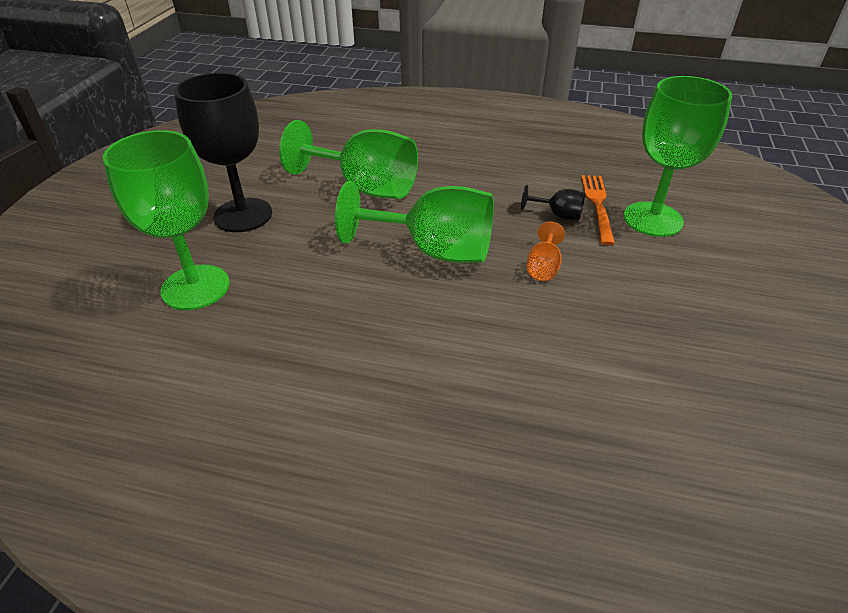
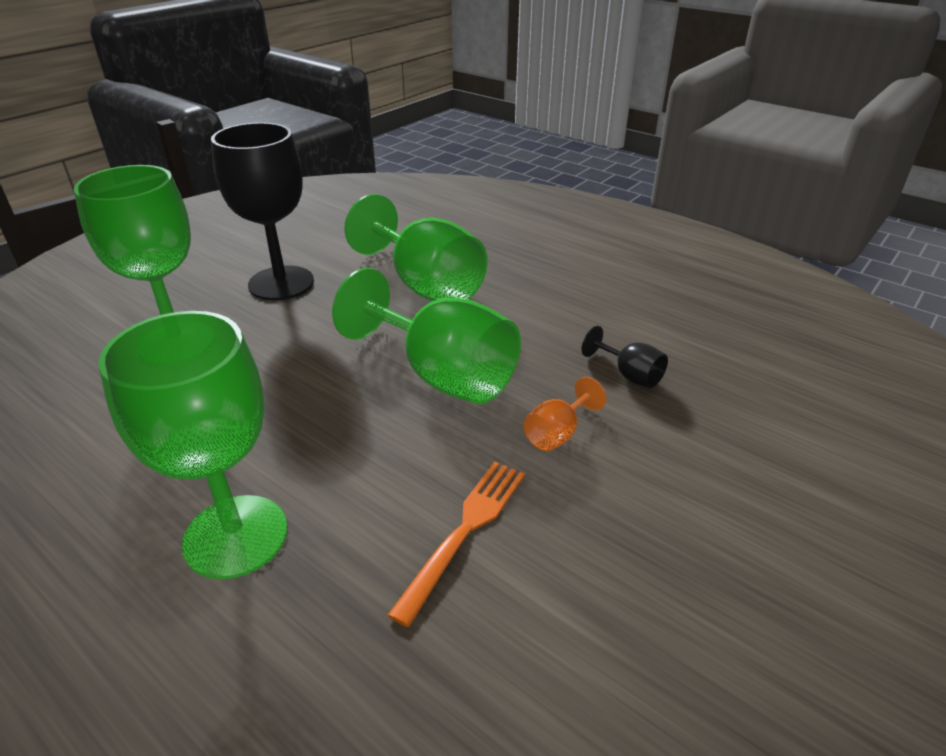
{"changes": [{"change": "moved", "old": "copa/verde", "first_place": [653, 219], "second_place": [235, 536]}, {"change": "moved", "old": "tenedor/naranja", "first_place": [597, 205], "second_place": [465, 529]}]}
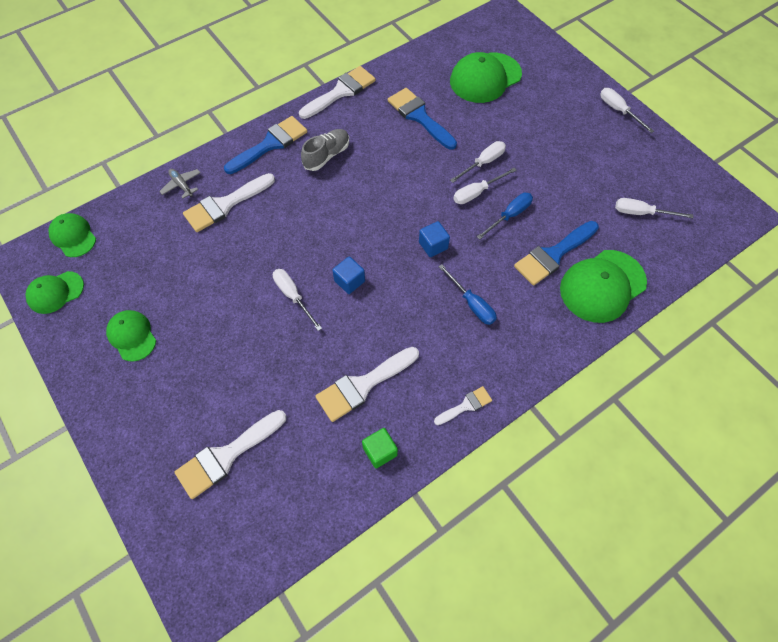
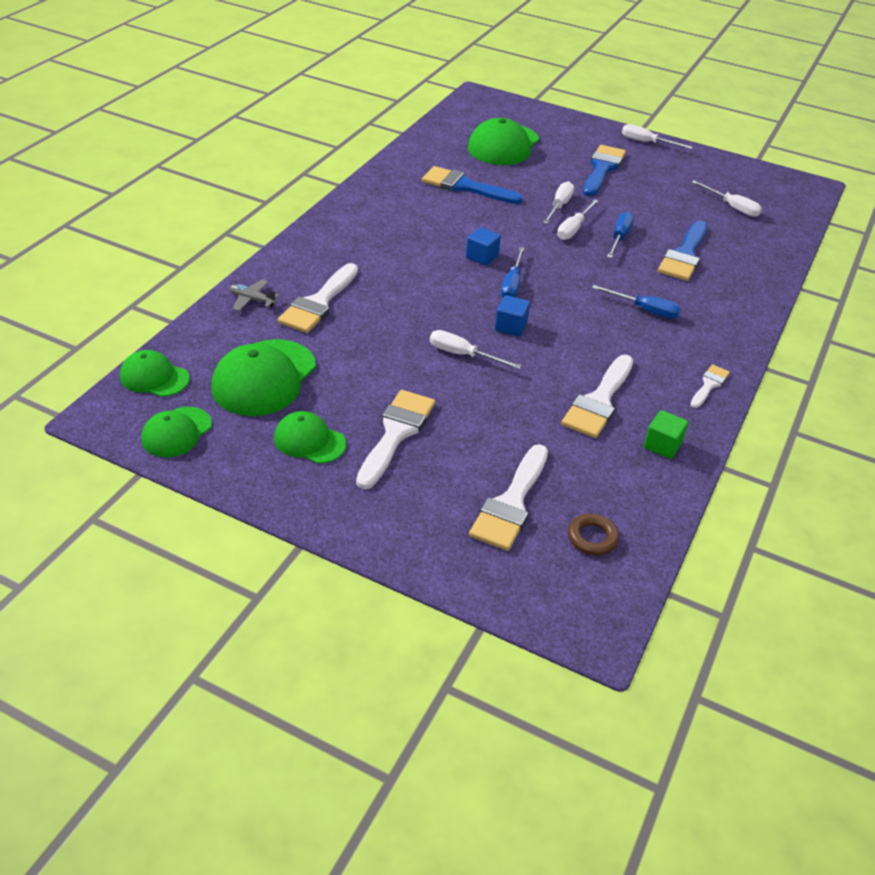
{"changes": [{"change": "moved", "old": "gorra/verde", "first_place": [602, 286], "second_place": [264, 378]}, {"change": "moved", "old": "pincel/blanco", "first_place": [341, 92], "second_place": [396, 433]}, {"change": "moved", "old": "cubo/azul", "first_place": [433, 245], "second_place": [482, 257]}, {"change": "added", "new": "destornillador/azul", "second_place": [512, 284]}, {"change": "added", "new": "anillo/marrón", "second_place": [592, 538]}, {"change": "moved", "old": "pincel/azul", "first_place": [270, 144], "second_place": [602, 169]}, {"change": "turned", "old": "destornillador/blanco", "first_place": [641, 213], "second_place": [732, 207], "degrees": -120}, {"change": "removed", "old": "zapato/gris", "first_place": [327, 155]}]}
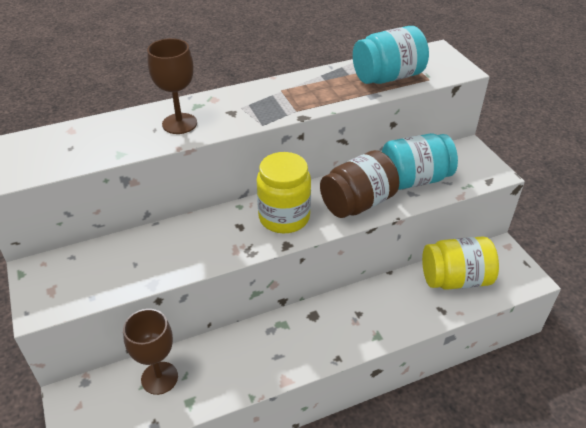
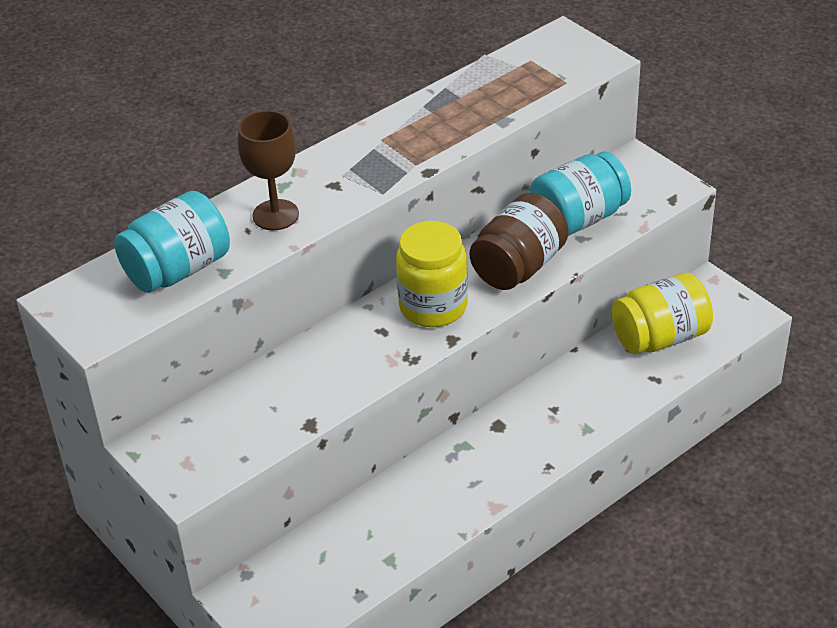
{"changes": [{"change": "moved", "old": "tarro/turquesa", "first_place": [388, 77], "second_place": [178, 269]}, {"change": "removed", "old": "copa/marrón", "first_place": [159, 378]}]}
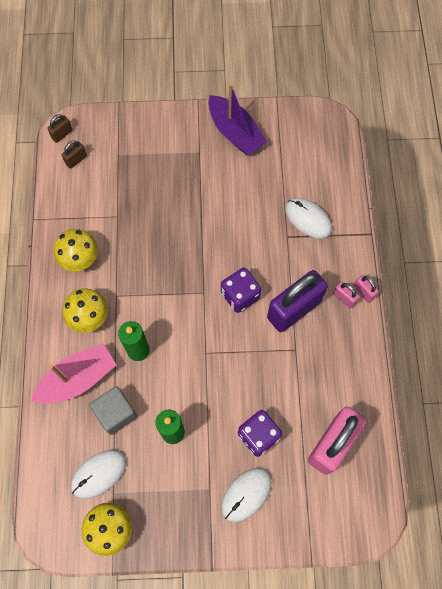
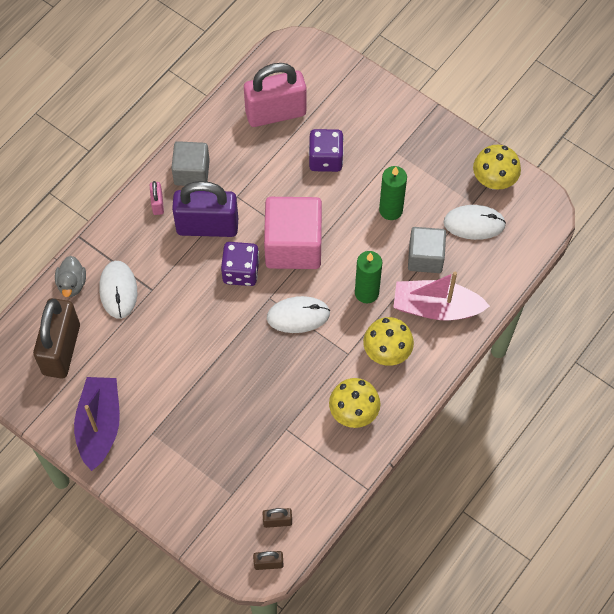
{"changes": [{"change": "added", "new": "candado/marrón", "second_place": [61, 349]}, {"change": "added", "new": "pato/gris", "second_place": [72, 284]}, {"change": "added", "new": "cubo/gris", "second_place": [191, 172]}, {"change": "added", "new": "cubo/rosa", "second_place": [293, 245]}, {"change": "moved", "old": "ratón/blanco", "first_place": [246, 494], "second_place": [298, 316]}, {"change": "removed", "old": "candado/rosa", "first_place": [363, 292]}]}
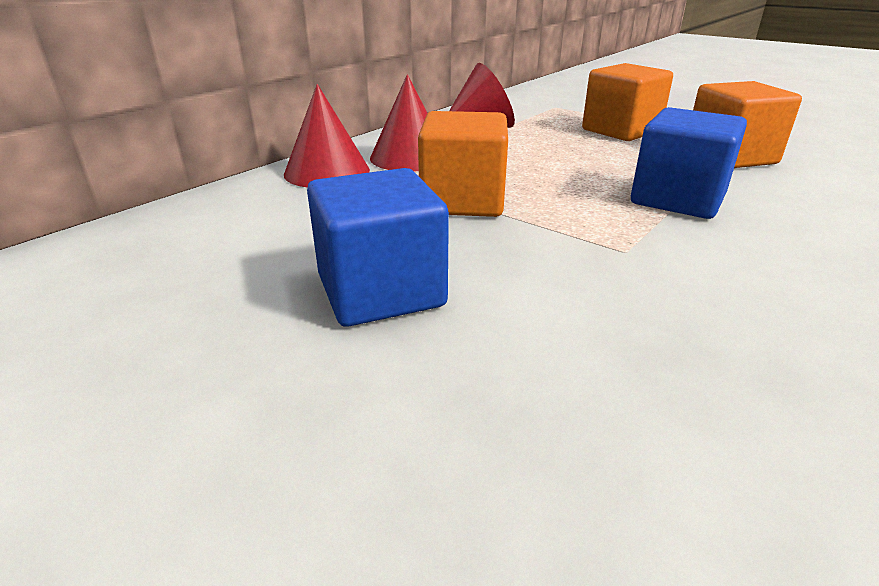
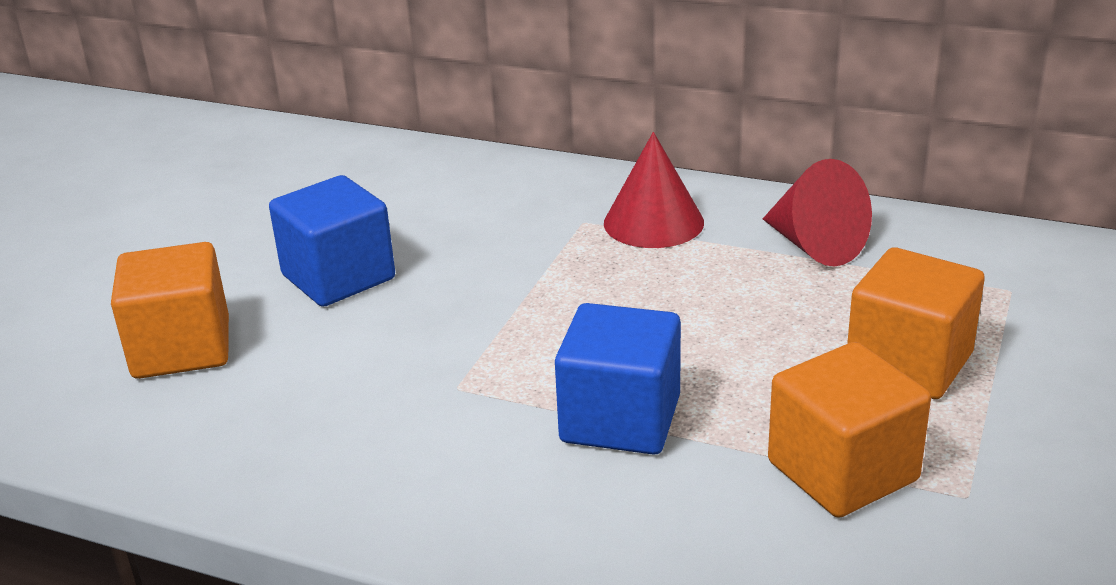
{"changes": [{"change": "moved", "old": "cubo/naranja", "first_place": [462, 201], "second_place": [182, 348]}, {"change": "removed", "old": "cono/rojo", "first_place": [327, 172]}]}
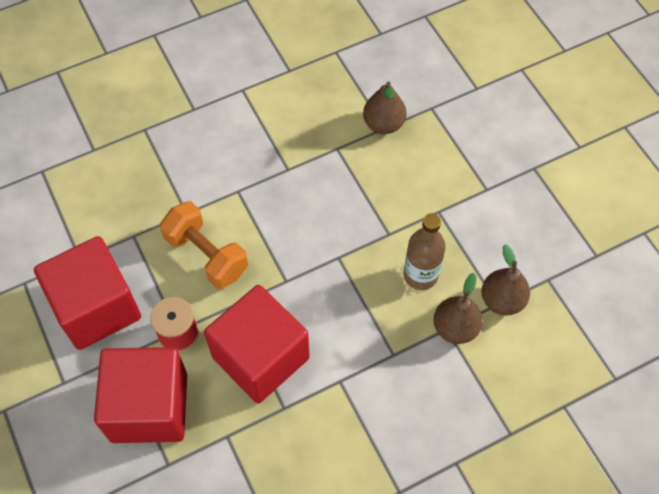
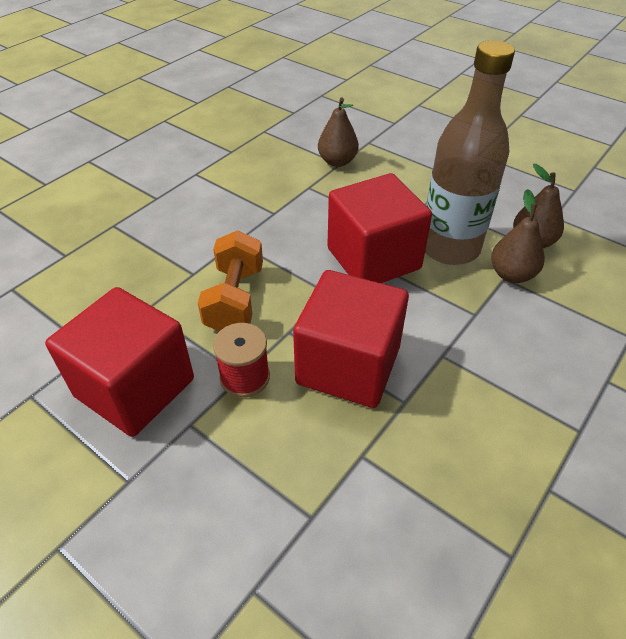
{"changes": [{"change": "turned", "old": "mancuerna/naranja", "first_place": [206, 255], "second_place": [235, 299], "degrees": 75}, {"change": "moved", "old": "cubo/rojo", "first_place": [149, 407], "second_place": [373, 259]}, {"change": "resized", "old": "botella/marrón", "first_place": [420, 275], "second_place": [449, 248], "factor": 1.69}]}
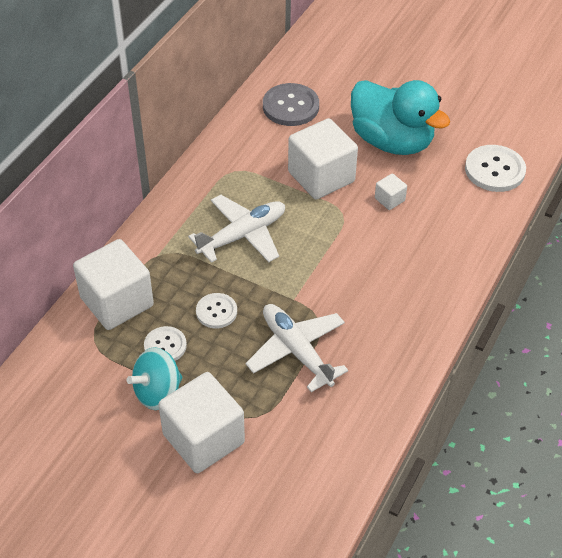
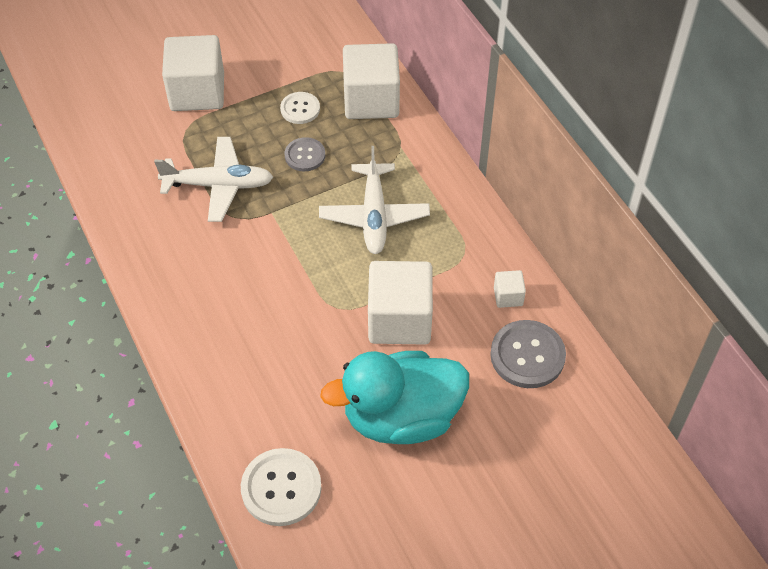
{"changes": [{"change": "recoloured", "old": "botón/blanco", "new": "botón/gris", "first_place": [216, 311], "second_place": [305, 155]}, {"change": "moved", "old": "cubo/blanco", "first_place": [389, 199], "second_place": [508, 296]}, {"change": "removed", "old": "peonza/turquesa", "first_place": [158, 392]}]}
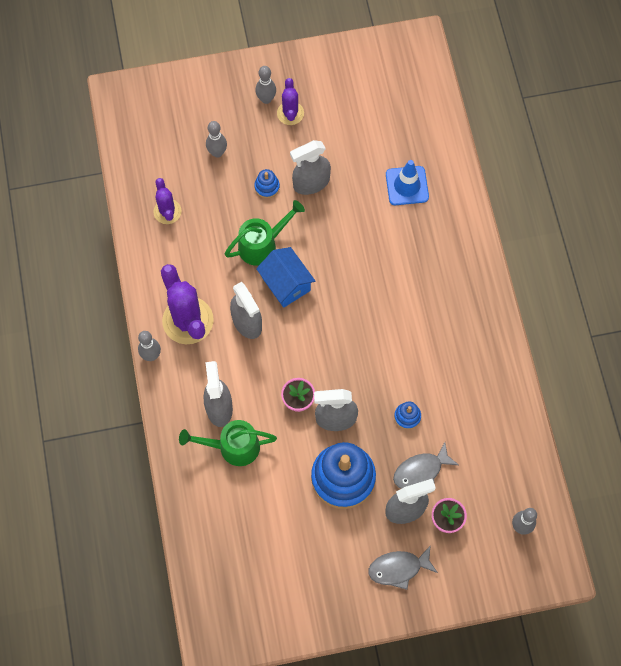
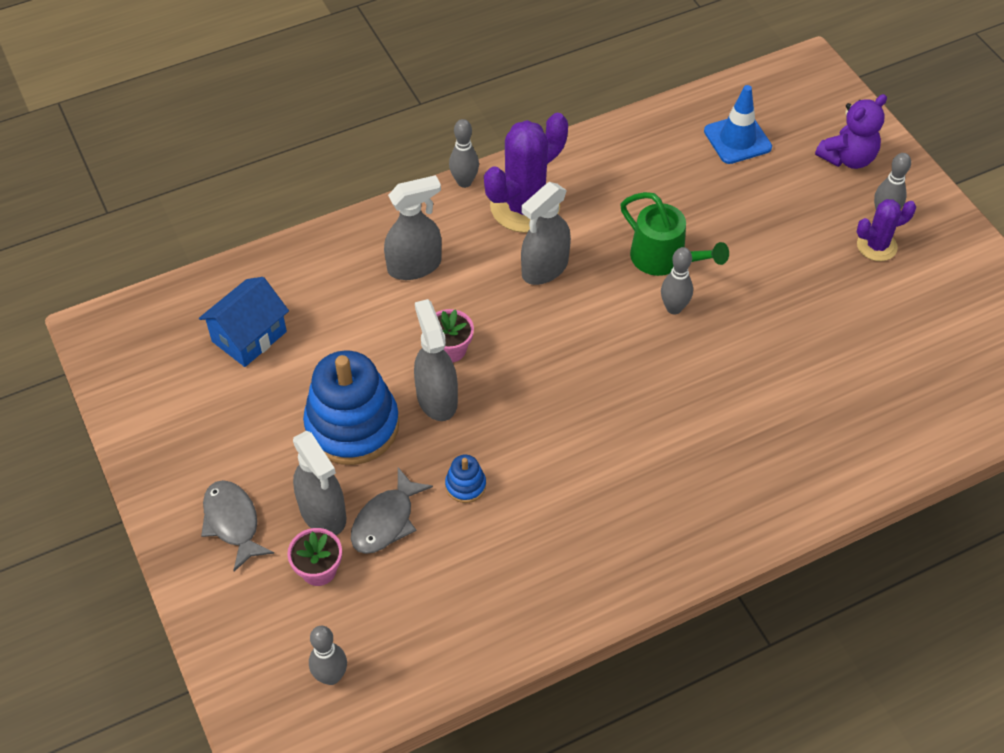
{"changes": [{"change": "moved", "old": "casa/azul", "first_place": [286, 284], "second_place": [249, 336]}, {"change": "turned", "old": "pez/gris", "first_place": [421, 471], "second_place": [386, 520], "degrees": -105}, {"change": "moved", "old": "bolo/gris", "first_place": [217, 153], "second_place": [674, 308]}, {"change": "moved", "old": "cono de tráfico/azul", "first_place": [407, 186], "second_place": [737, 139]}, {"change": "added", "new": "osito/morado", "second_place": [847, 158]}, {"change": "removed", "old": "cactus/morado", "first_place": [167, 211]}, {"change": "removed", "old": "regadera/verde", "first_place": [232, 447]}, {"change": "removed", "old": "juguete apilable/azul", "first_place": [267, 187]}, {"change": "removed", "old": "pulverizador/gris", "first_place": [311, 183]}]}
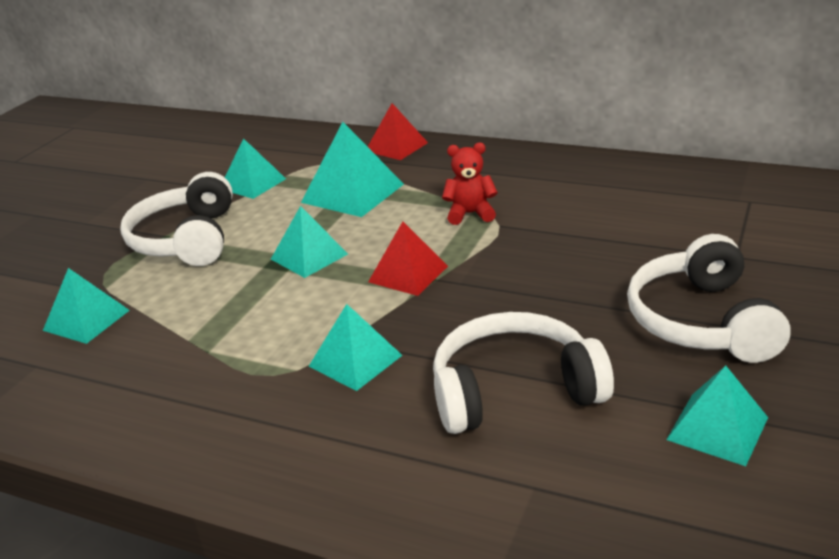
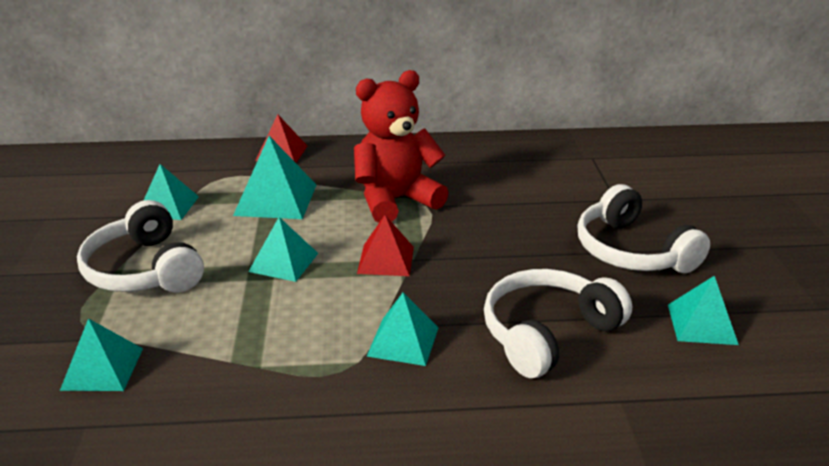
{"changes": [{"change": "resized", "old": "osito/rojo", "first_place": [470, 214], "second_place": [395, 201], "factor": 2.03}]}
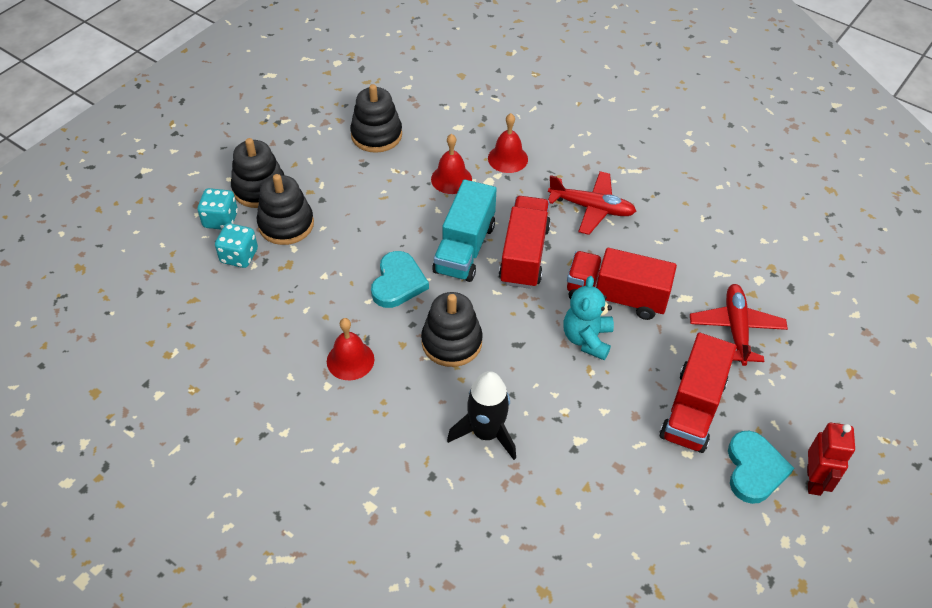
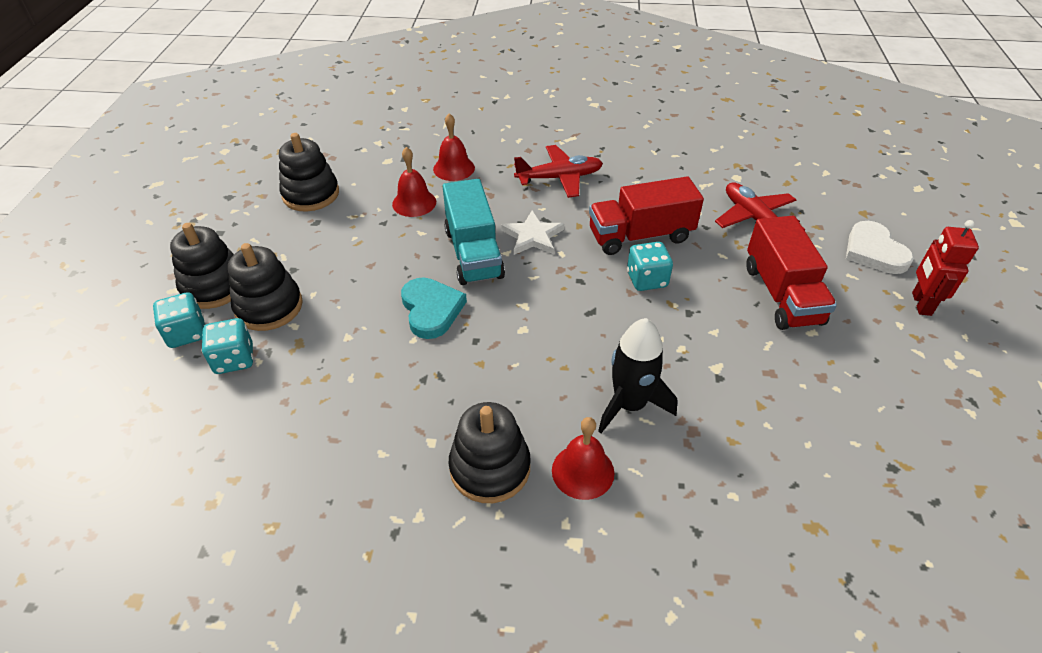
{"changes": [{"change": "moved", "old": "juguete apilable/negro", "first_place": [451, 342], "second_place": [490, 468]}, {"change": "replaced", "old": "camión/rojo", "new": "estrella/blanco", "first_place": [524, 255], "second_place": [533, 236]}, {"change": "moved", "old": "campana/rojo", "first_place": [350, 360], "second_place": [583, 471]}, {"change": "replaced", "old": "osito/turquesa", "new": "dado/turquesa", "first_place": [587, 339], "second_place": [646, 280]}, {"change": "added", "new": "corazón/blanco", "second_place": [874, 251]}, {"change": "turned", "old": "robot/rojo", "first_place": [814, 480], "second_place": [921, 304], "degrees": -150}, {"change": "removed", "old": "corazón/turquesa", "first_place": [754, 469]}]}
